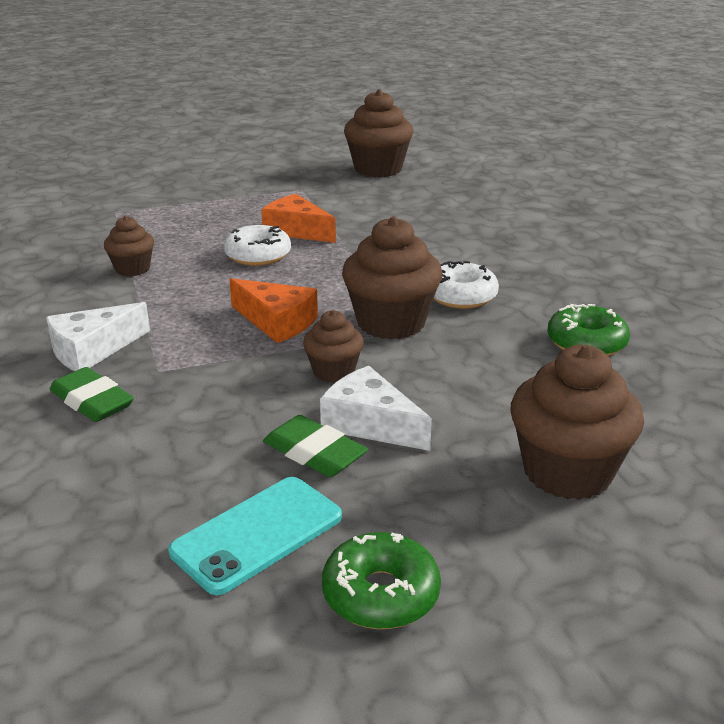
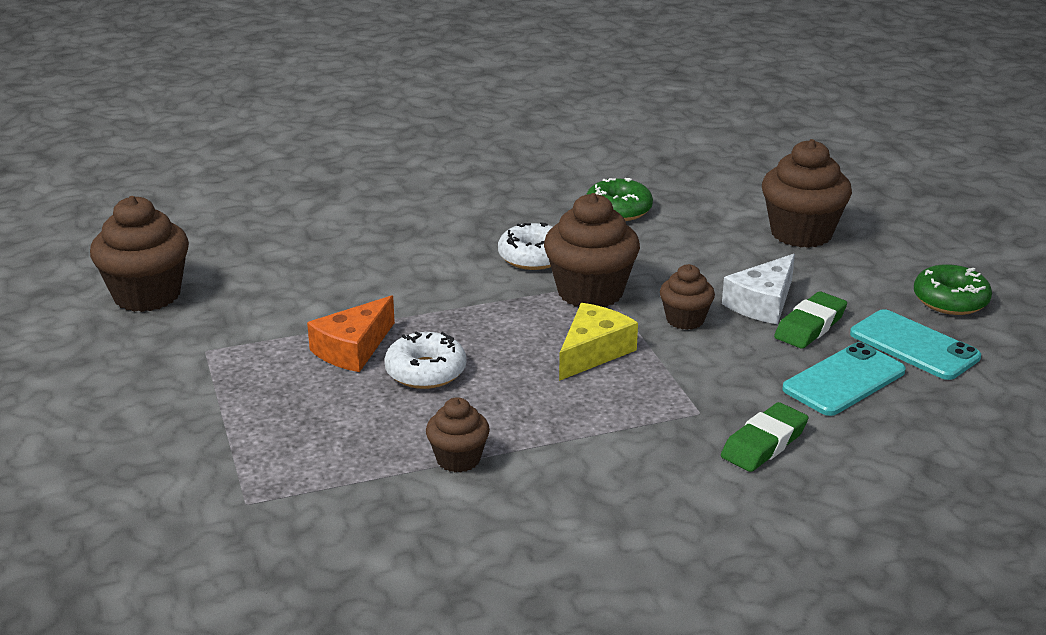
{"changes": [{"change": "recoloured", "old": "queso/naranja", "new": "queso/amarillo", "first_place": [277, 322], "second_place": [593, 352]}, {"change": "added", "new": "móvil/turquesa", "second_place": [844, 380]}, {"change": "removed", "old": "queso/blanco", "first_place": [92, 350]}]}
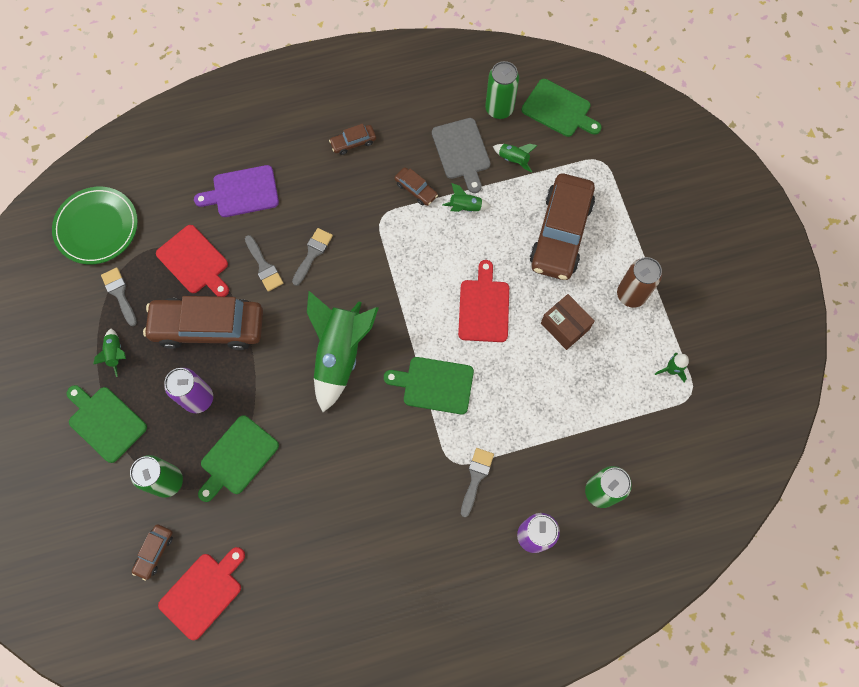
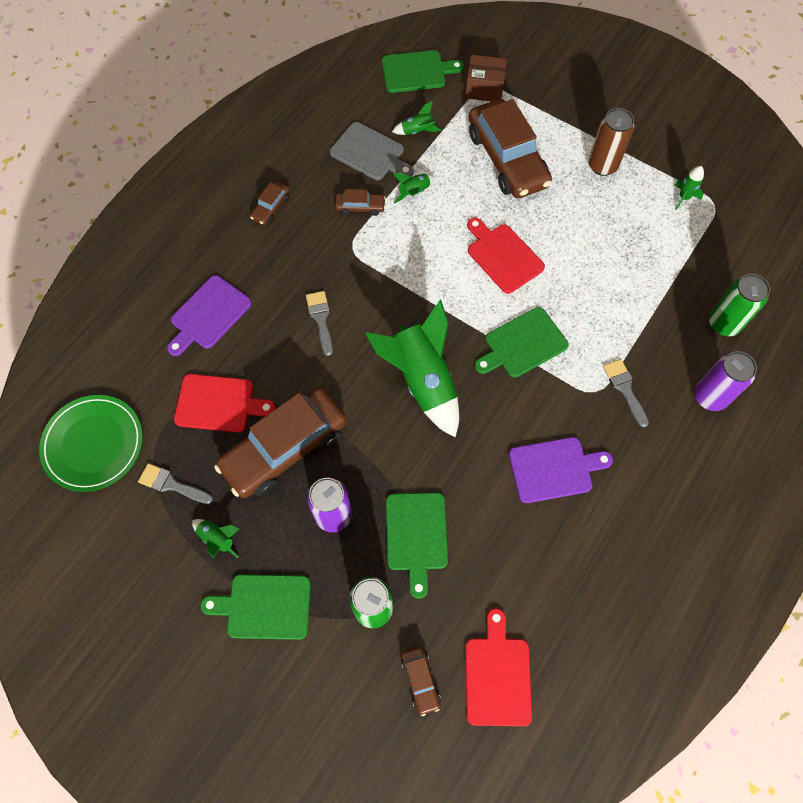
{"changes": [{"change": "moved", "old": "caja/marrón", "first_place": [565, 326], "second_place": [484, 88]}, {"change": "added", "new": "tabla de cortar/morado", "second_place": [554, 469]}, {"change": "removed", "old": "pincel/gris", "first_place": [264, 266]}, {"change": "removed", "old": "lata/verde", "first_place": [499, 109]}]}
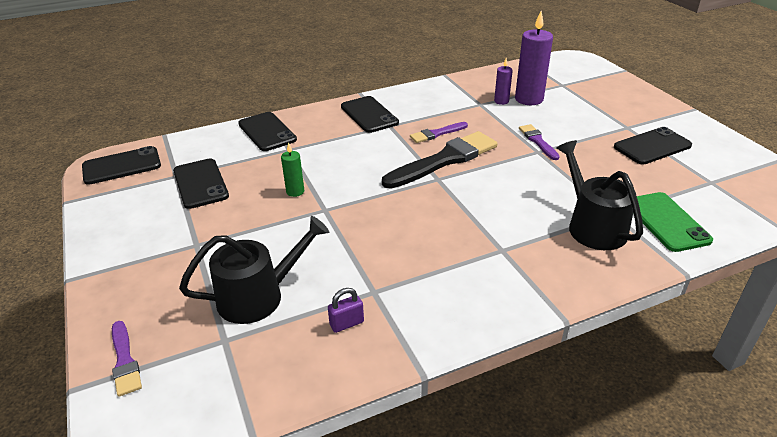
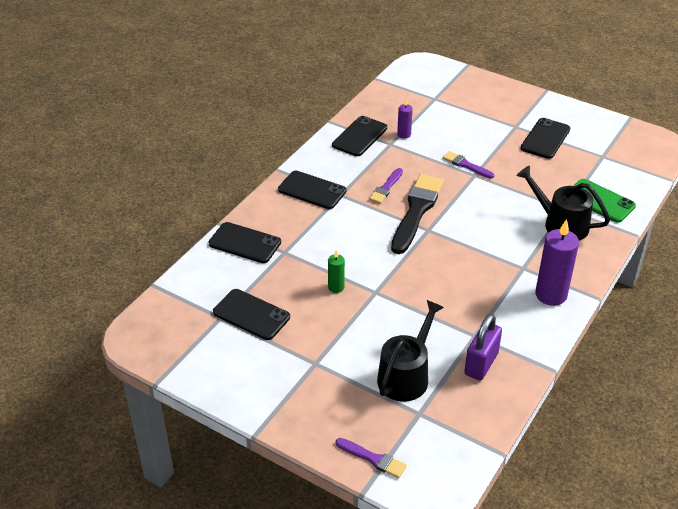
{"changes": [{"change": "moved", "old": "móvil/negro", "first_place": [122, 166], "second_place": [359, 136]}, {"change": "resized", "old": "candado/morado", "first_place": [346, 323], "second_place": [481, 364], "factor": 1.83}, {"change": "moved", "old": "vela/morado", "first_place": [529, 99], "second_place": [551, 295]}]}
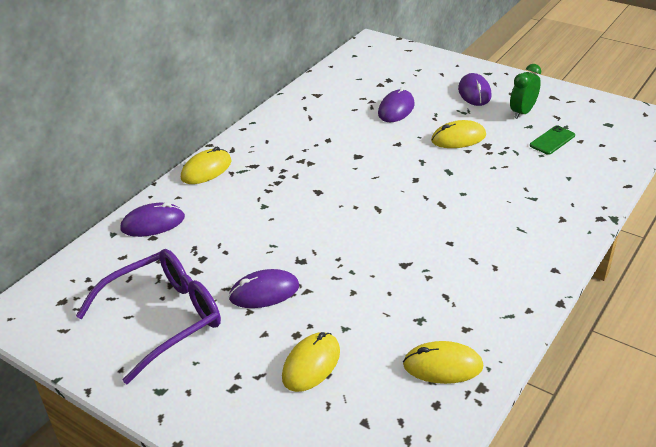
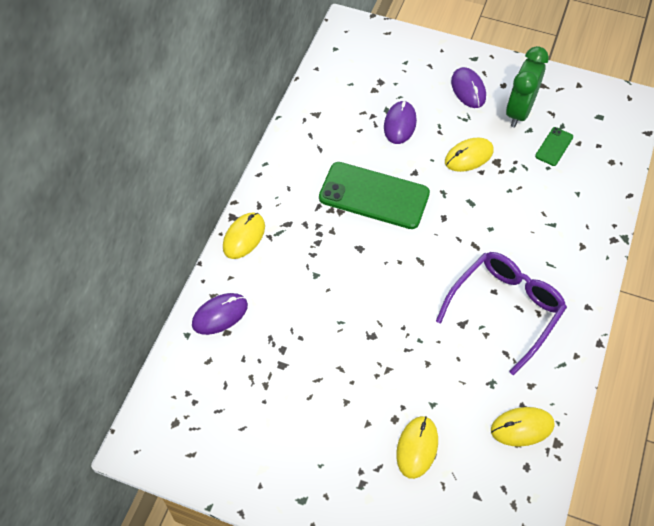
{"changes": [{"change": "added", "new": "móvil/verde", "second_place": [374, 196]}, {"change": "moved", "old": "gafas/morado", "first_place": [164, 318], "second_place": [505, 309]}, {"change": "resized", "old": "despertador/verde", "first_place": [522, 112], "second_place": [519, 111], "factor": 1.51}, {"change": "removed", "old": "ratón/morado", "first_place": [264, 292]}]}
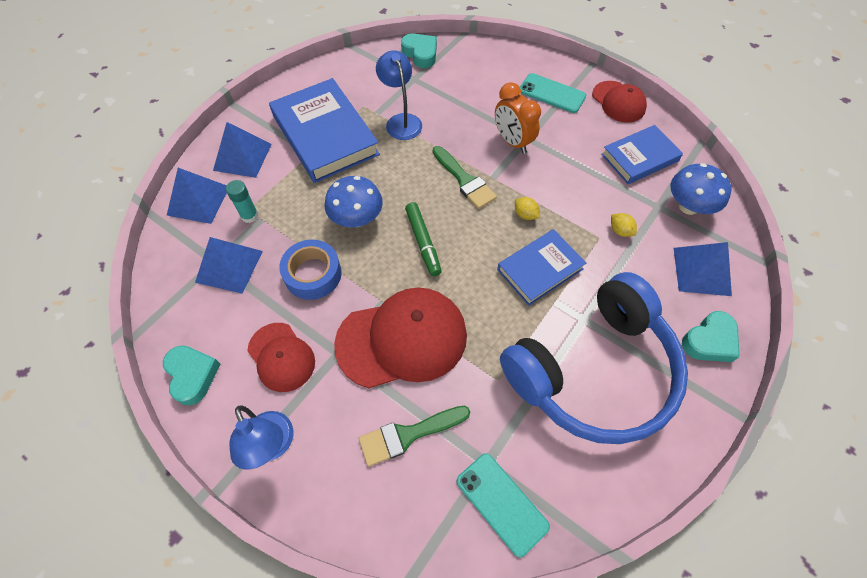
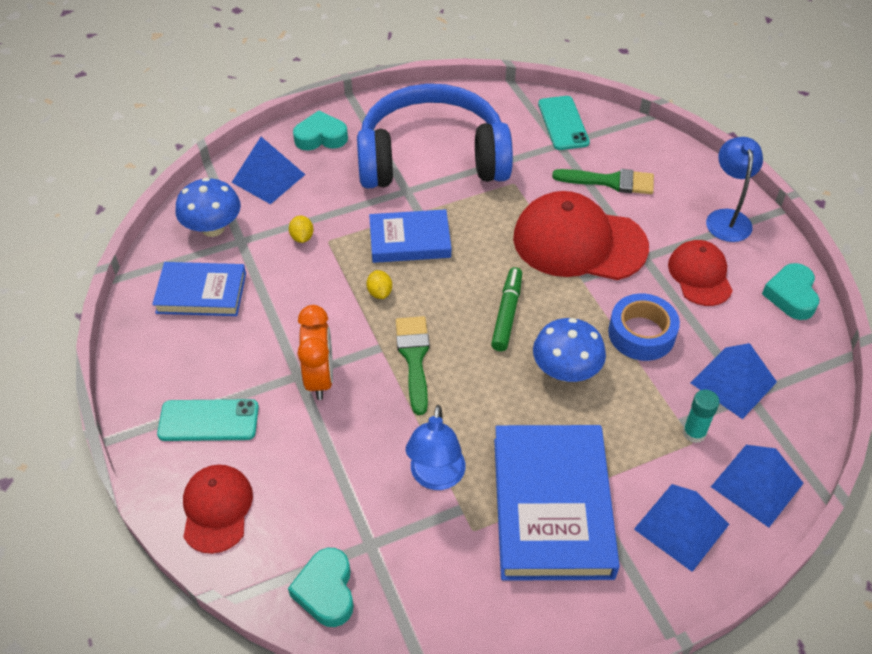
{"changes": [{"change": "turned", "old": "móvil/turquesa", "first_place": [552, 93], "second_place": [208, 420], "degrees": -60}, {"change": "moved", "old": "gorra/rojo", "first_place": [618, 102], "second_place": [217, 509]}]}
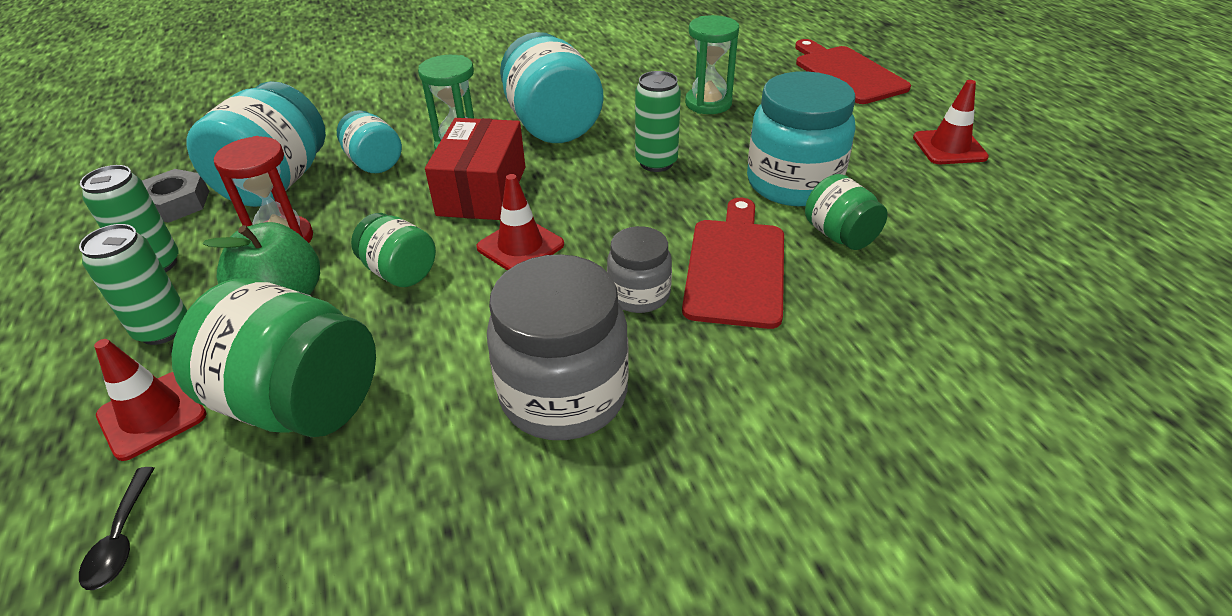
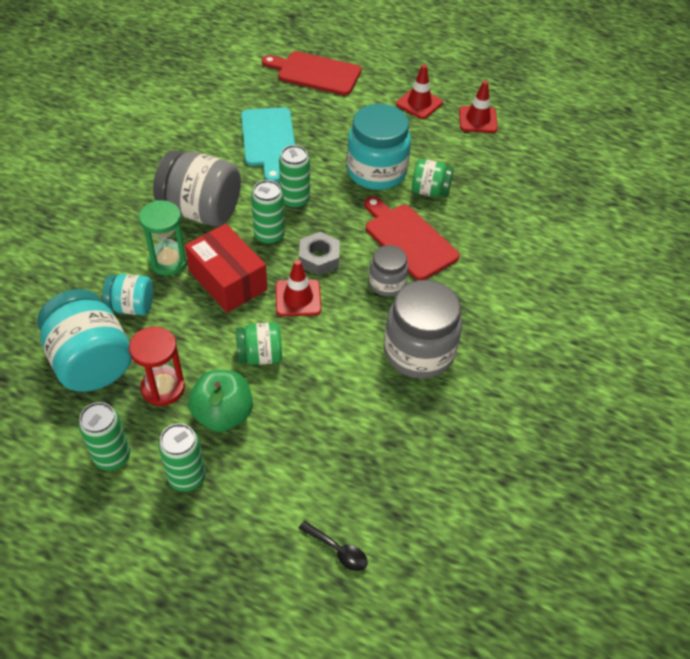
{"changes": [{"change": "recoloured", "old": "tarro/turquesa", "new": "tarro/gris", "first_place": [553, 125], "second_place": [201, 210]}, {"change": "replaced", "old": "reloj de arena/verde", "new": "tabla de cortar/turquesa", "first_place": [708, 103], "second_place": [269, 140]}, {"change": "added", "new": "lata/verde", "second_place": [269, 236]}, {"change": "moved", "old": "tuerca/gris", "first_place": [176, 203], "second_place": [319, 258]}, {"change": "moved", "old": "cono de tráfico/rojo", "first_place": [152, 415], "second_place": [477, 120]}, {"change": "removed", "old": "tarro/verde", "first_place": [299, 402]}]}
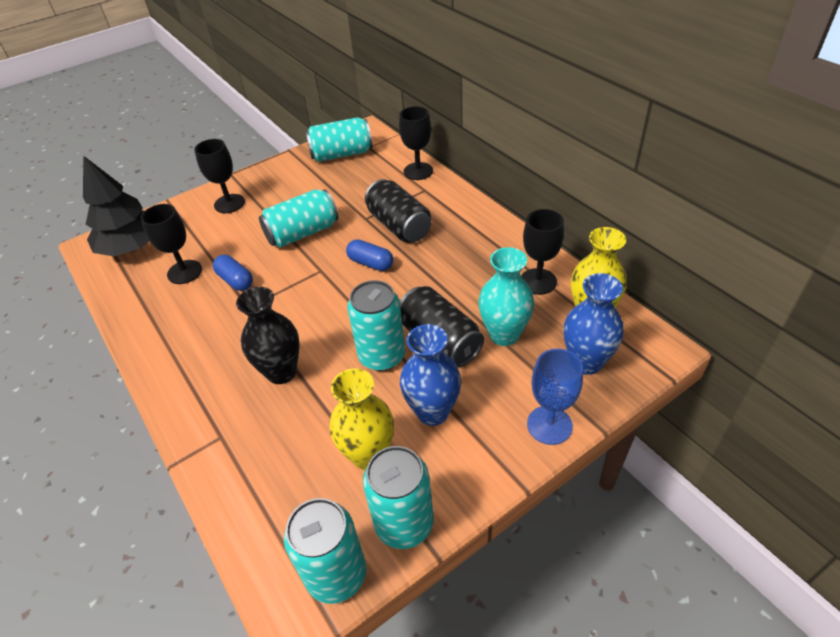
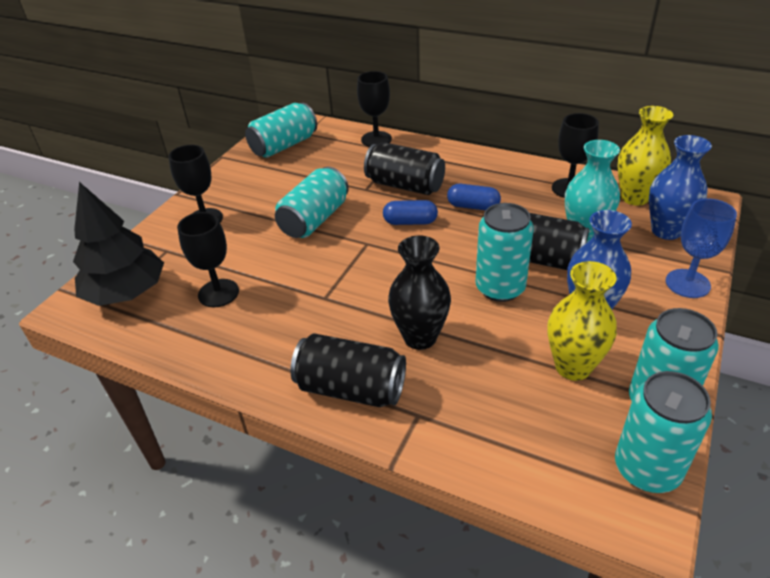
{"changes": [{"change": "added", "new": "lata/negro", "second_place": [351, 388]}, {"change": "moved", "old": "cápsula/azul", "first_place": [235, 280], "second_place": [473, 206]}]}
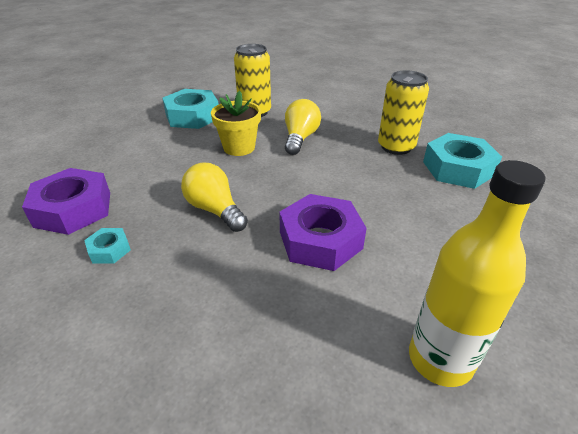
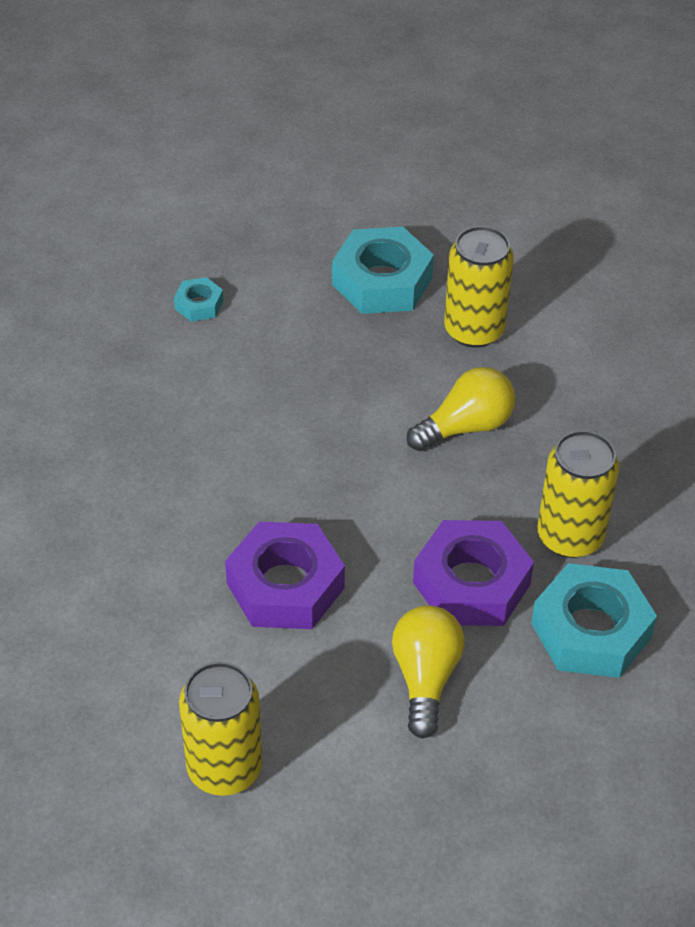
{"changes": [{"change": "moved", "old": "tuerca/turquesa", "first_place": [109, 250], "second_place": [199, 305]}, {"change": "replaced", "old": "botella/amarillo", "new": "lata/amarillo", "first_place": [440, 359], "second_place": [224, 768]}, {"change": "moved", "old": "bombilla/amarillo", "first_place": [215, 210], "second_place": [425, 678]}, {"change": "moved", "old": "tuerca/morado", "first_place": [73, 209], "second_place": [471, 583]}, {"change": "removed", "old": "maceta/amarillo", "first_place": [239, 147]}]}
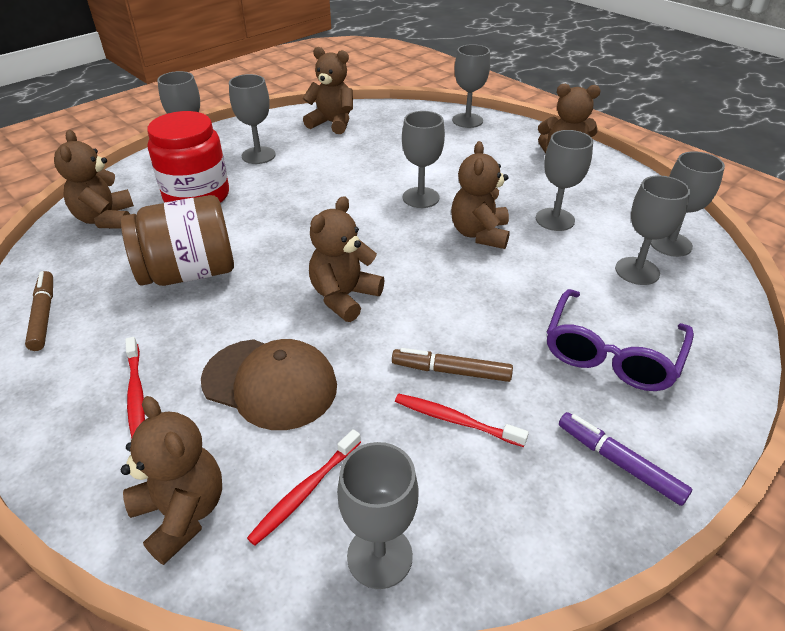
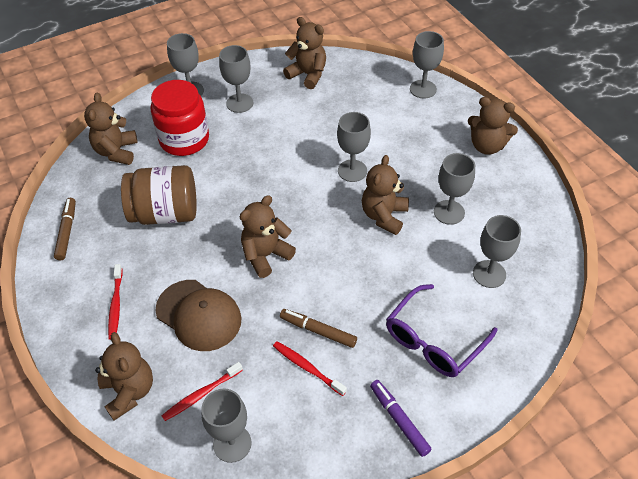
{"changes": [{"change": "removed", "old": "copa/gris", "first_place": [670, 244]}]}
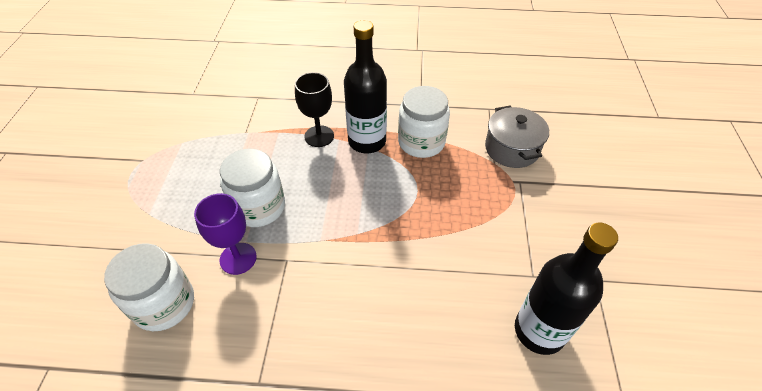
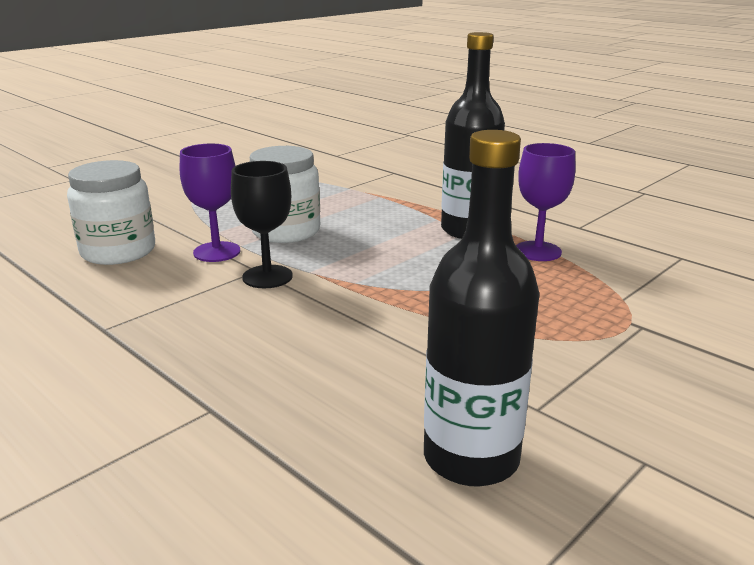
{"changes": [{"change": "moved", "old": "copa/negro", "first_place": [319, 136], "second_place": [267, 277]}, {"change": "replaced", "old": "tarro/blanco", "new": "copa/morado", "first_place": [421, 142], "second_place": [537, 251]}, {"change": "removed", "old": "olla/gris", "first_place": [512, 149]}]}
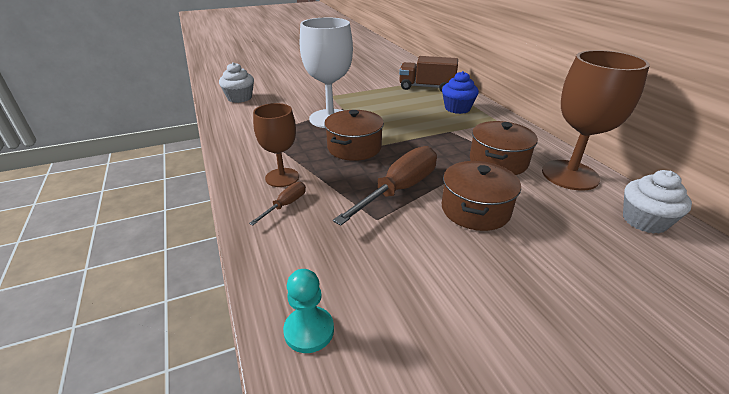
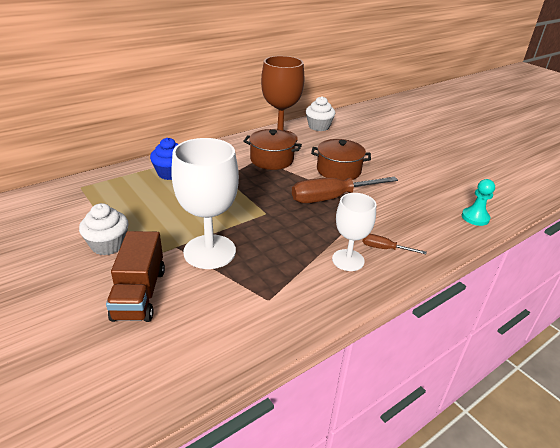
{"changes": [{"change": "moved", "old": "magdalena/blanco", "first_place": [239, 98], "second_place": [108, 245]}, {"change": "moved", "old": "camión/marrón", "first_place": [426, 87], "second_place": [139, 294]}, {"change": "turned", "old": "destornillador/marrón", "first_place": [399, 189], "second_place": [331, 198], "degrees": -45}, {"change": "recoloured", "old": "copa/marrón", "new": "copa/blanco", "first_place": [282, 177], "second_place": [348, 260]}, {"change": "removed", "old": "olla/marrón", "first_place": [354, 147]}]}
